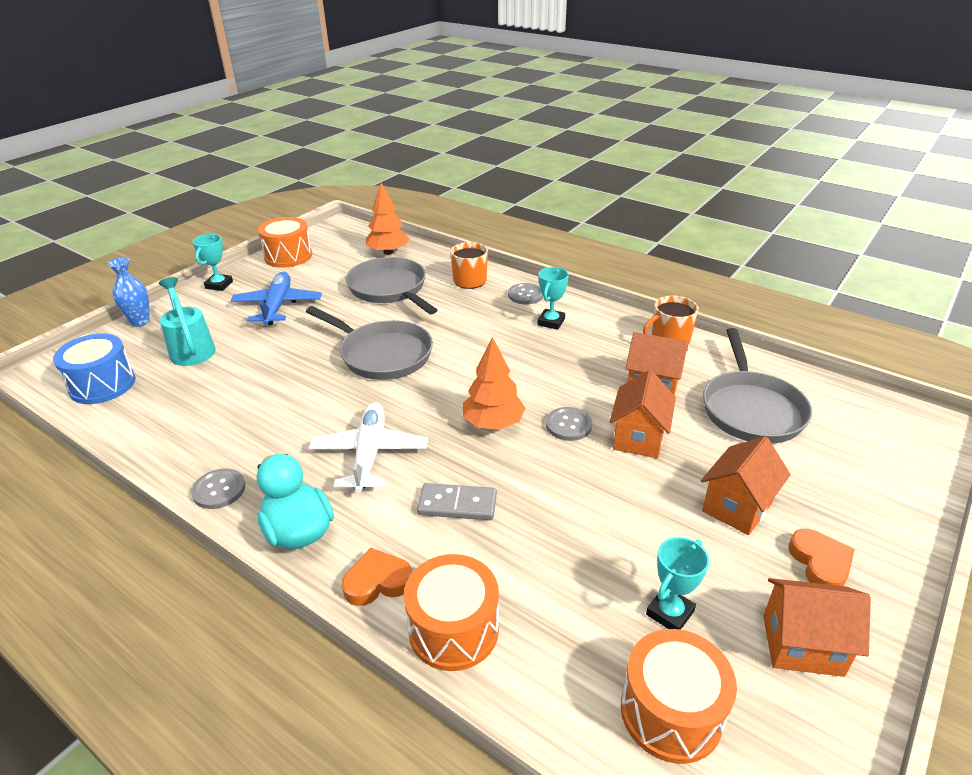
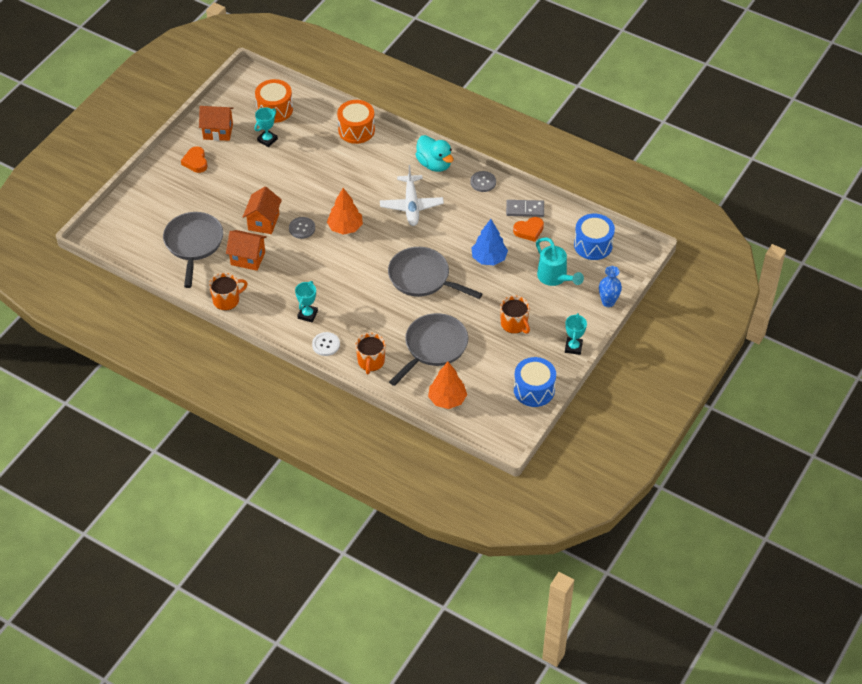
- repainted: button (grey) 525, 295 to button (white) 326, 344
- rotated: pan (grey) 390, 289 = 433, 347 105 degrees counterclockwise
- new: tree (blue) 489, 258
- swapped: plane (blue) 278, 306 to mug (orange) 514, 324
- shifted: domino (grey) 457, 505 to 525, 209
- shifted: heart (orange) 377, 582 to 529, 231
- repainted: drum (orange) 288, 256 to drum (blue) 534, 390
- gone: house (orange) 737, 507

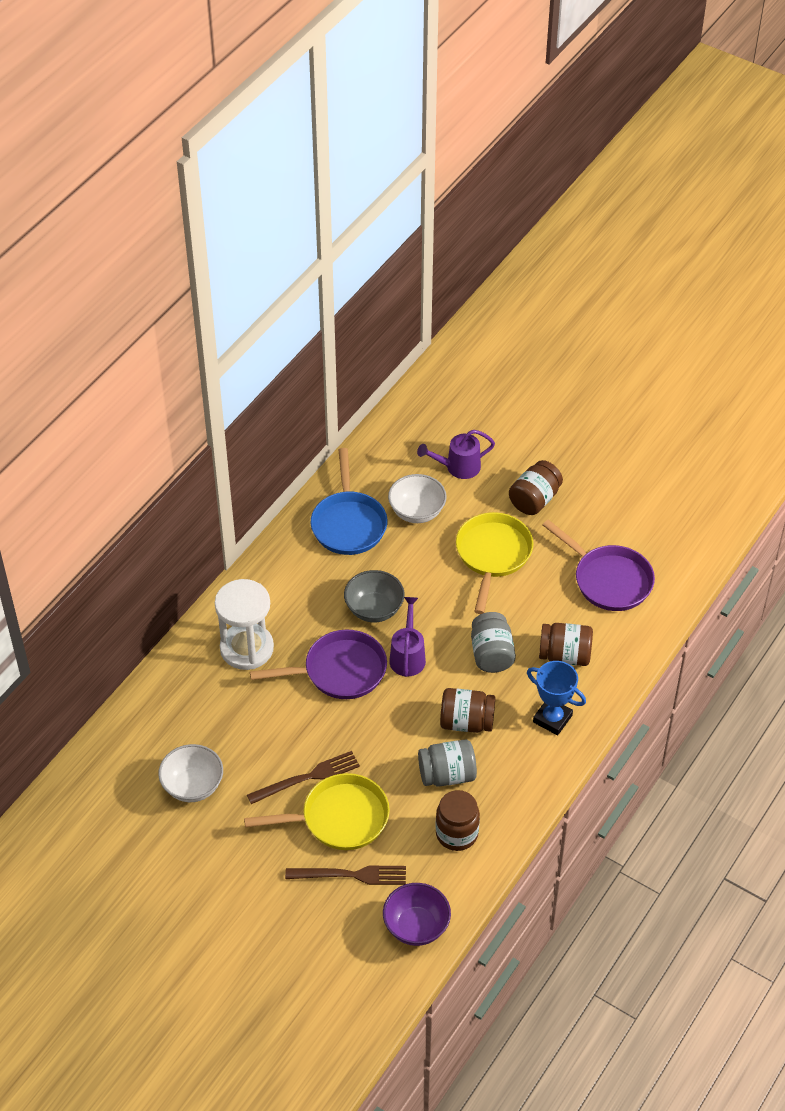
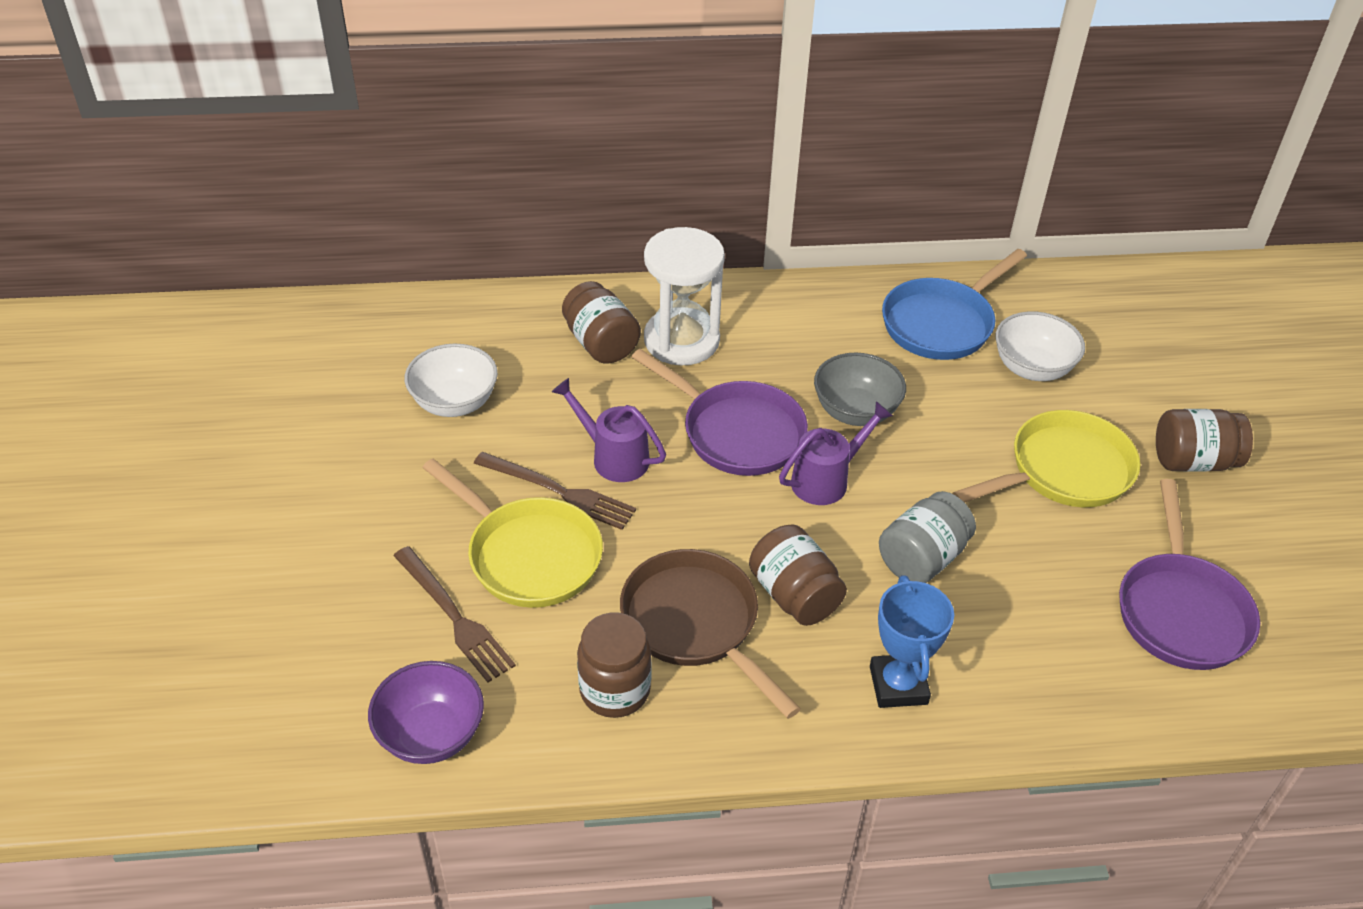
- shifted: watering can (purple) 458, 467 to 613, 457
- shifted: jar (brown) 564, 655 to 601, 343
- swapped: jar (grey) 447, 775 to pan (brown) 695, 624

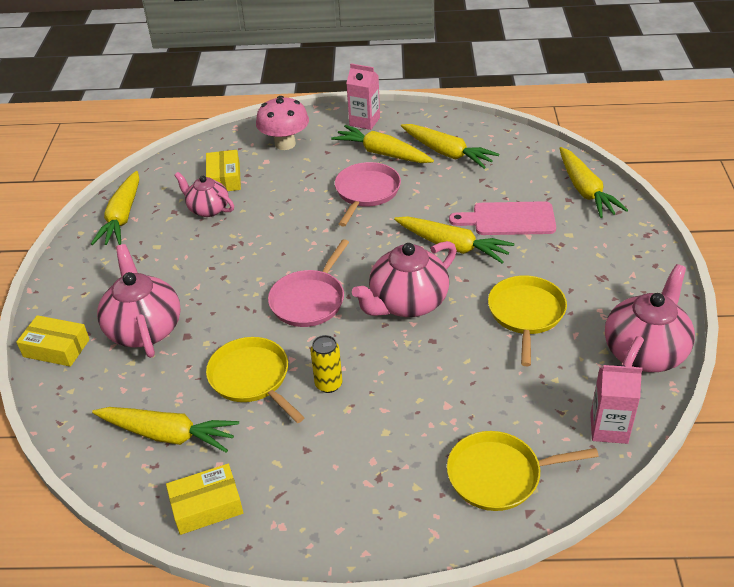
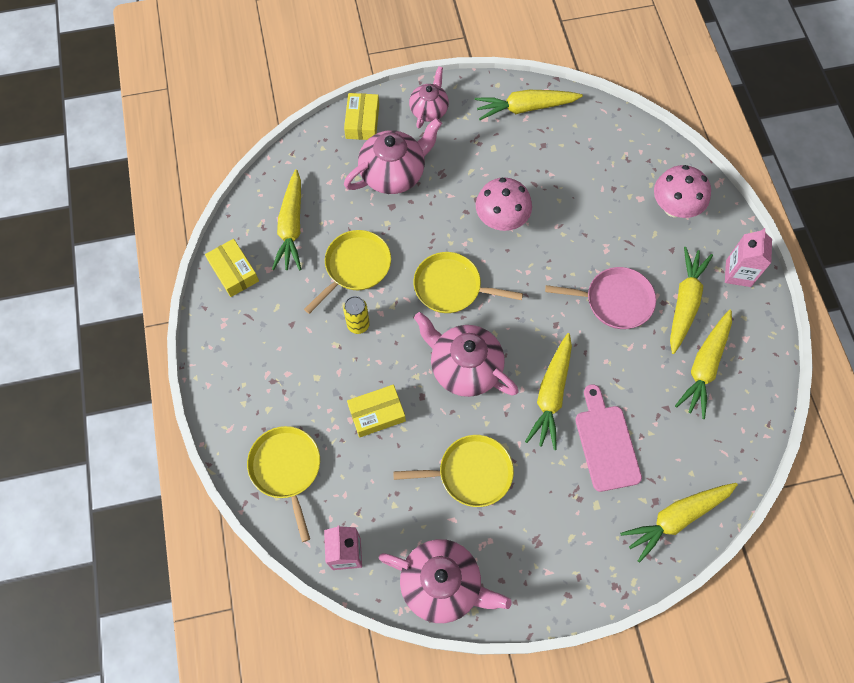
- shifted: box (yellow) 224, 178 to 377, 414
- shifted: teapot (pink) 208, 209 to 429, 110
- repainted: pan (pink) 309, 300 to pan (yellow) 451, 287
- new: mushroom (pink) 501, 220

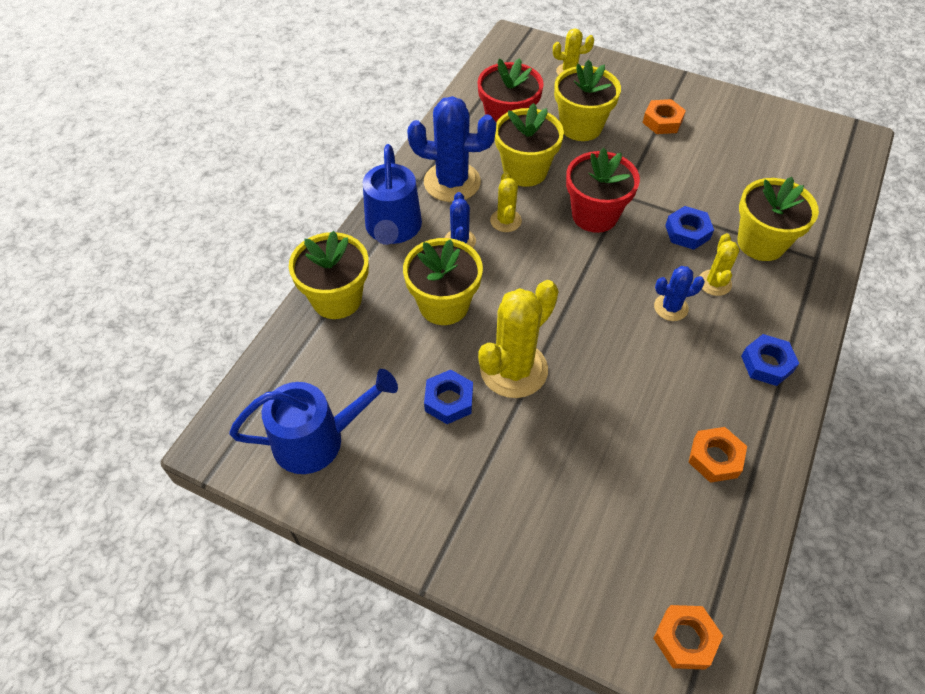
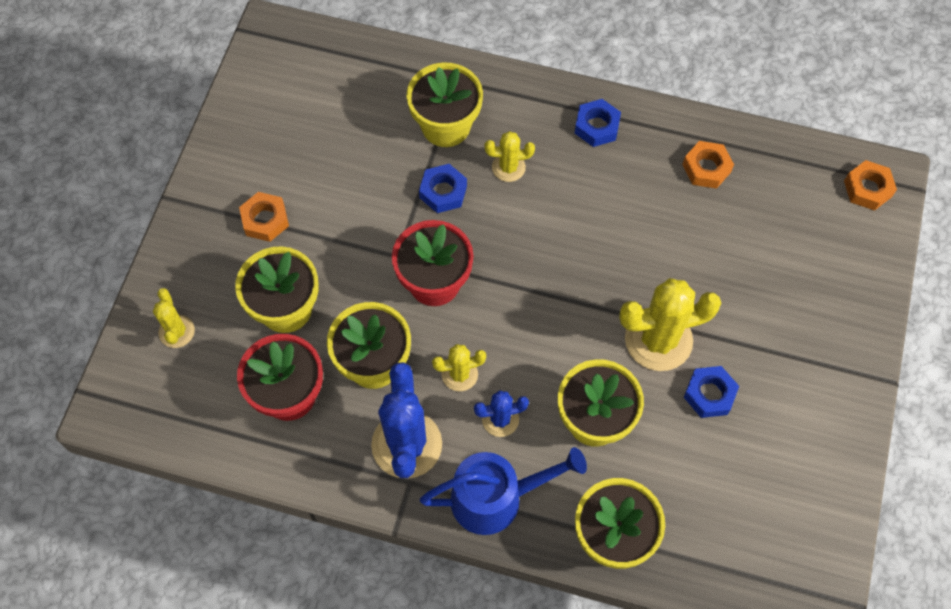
- rotated: cactus (yellow) 513, 369 = 658, 340 45 degrees counterclockwise
- gone: watering can (blue) 318, 439
- gone: cactus (blue) 671, 307

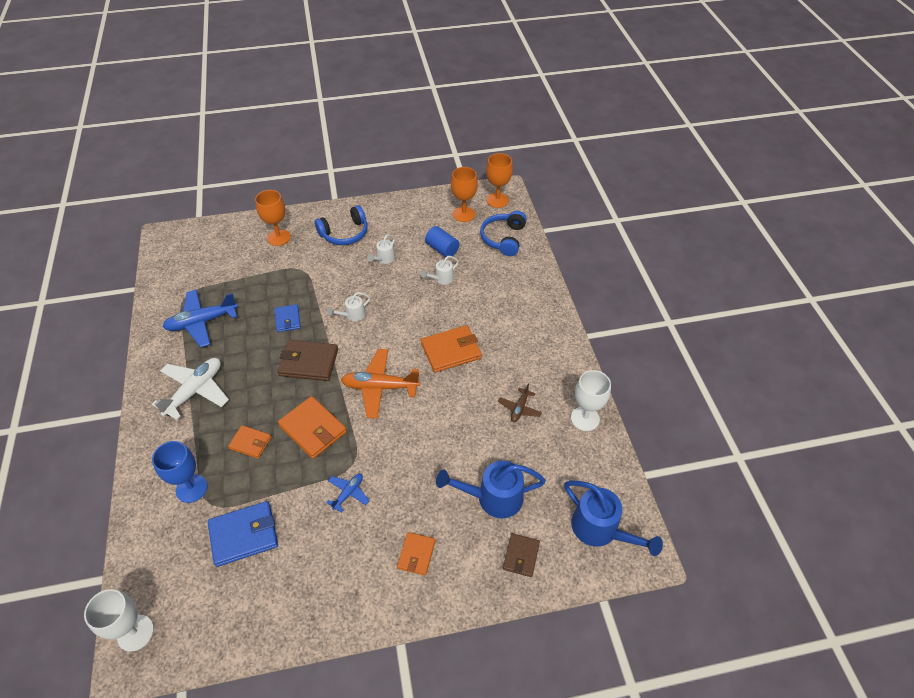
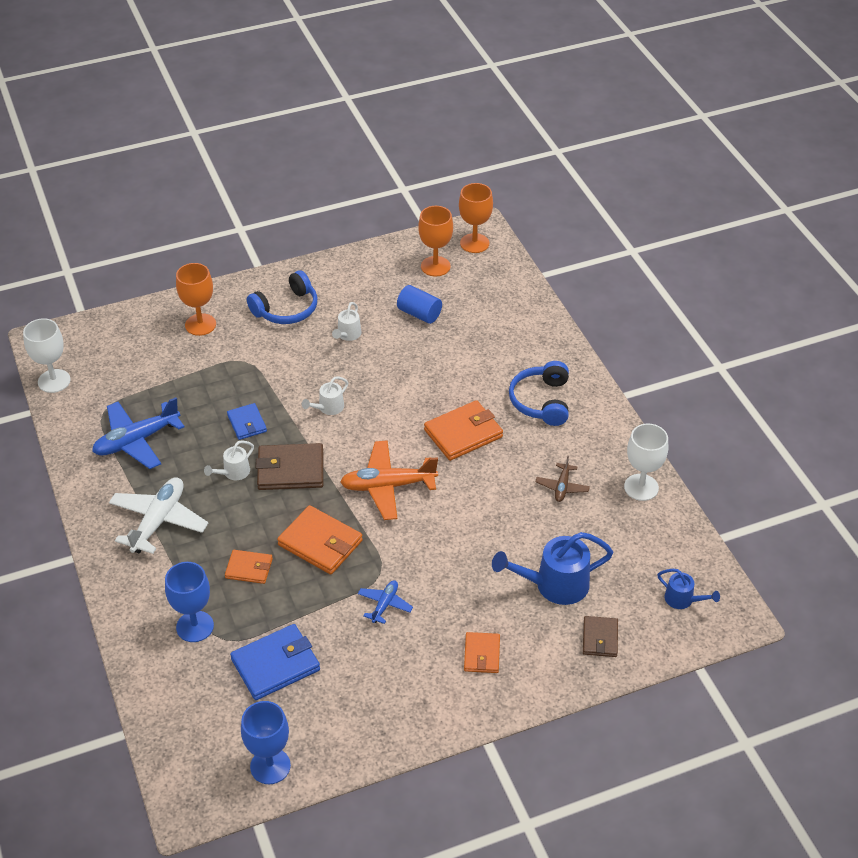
- shifted: goblet (white) 135, 633 to 54, 381
- shifted: watering can (white) 441, 279 to 233, 473
- new: goblet (blue) 270, 766
- shifted: headphones (blue) 503, 238 to 541, 401
- scaled: watering can (blue) 601, 530 = 683, 600 x0.53

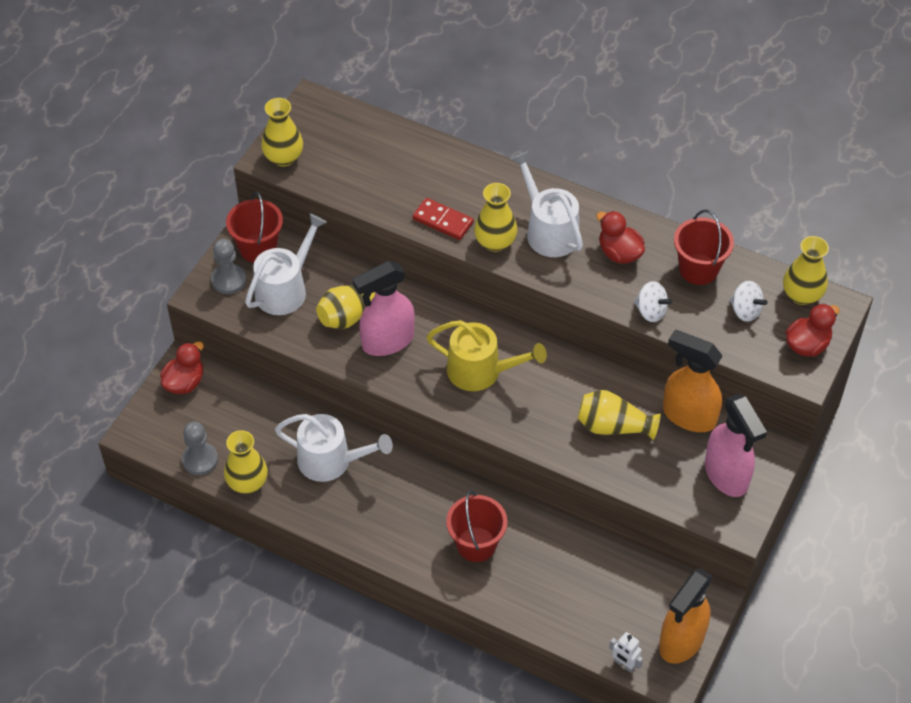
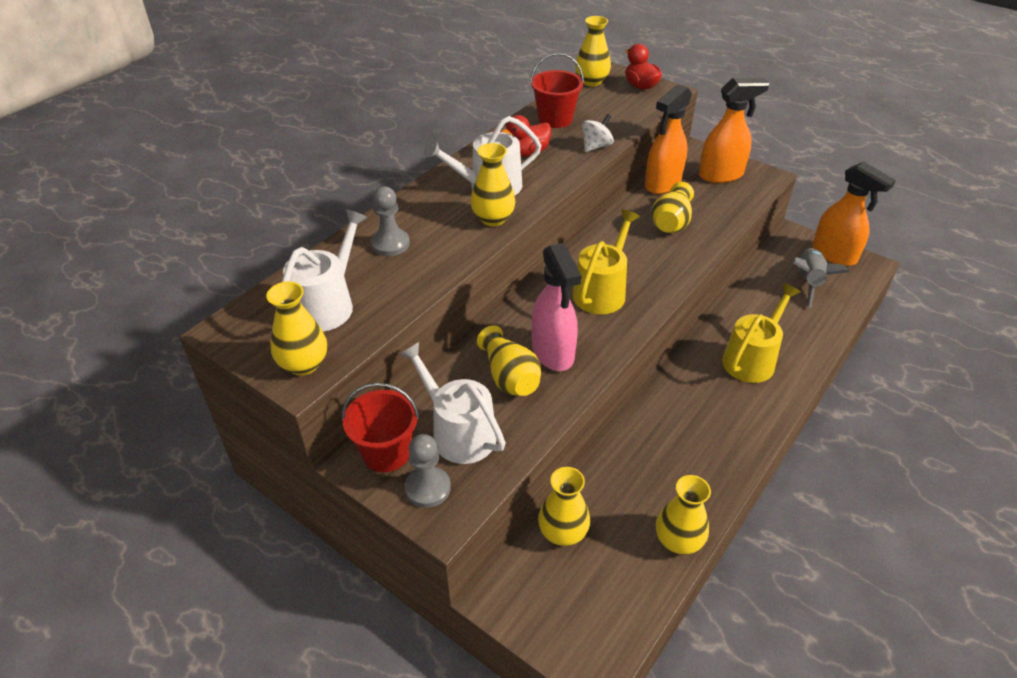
- shifted: watering can (white) 331, 461 to 327, 304
- shifted: pawn (grey) 200, 460 to 390, 244
- new: vase (yellow) 562, 533
- repainted: spray bottle (pink) 726, 475 to spray bottle (orange) 721, 175
- swapped: bucket (red) 476, 544 to watering can (yellow) 752, 359
- new: rocket (grey) 808, 282
- gone: duck (red) 185, 382
- gone: domino (red) 442, 221
- gone: robot (white) 624, 664
- gone: spinning top (white) 745, 311

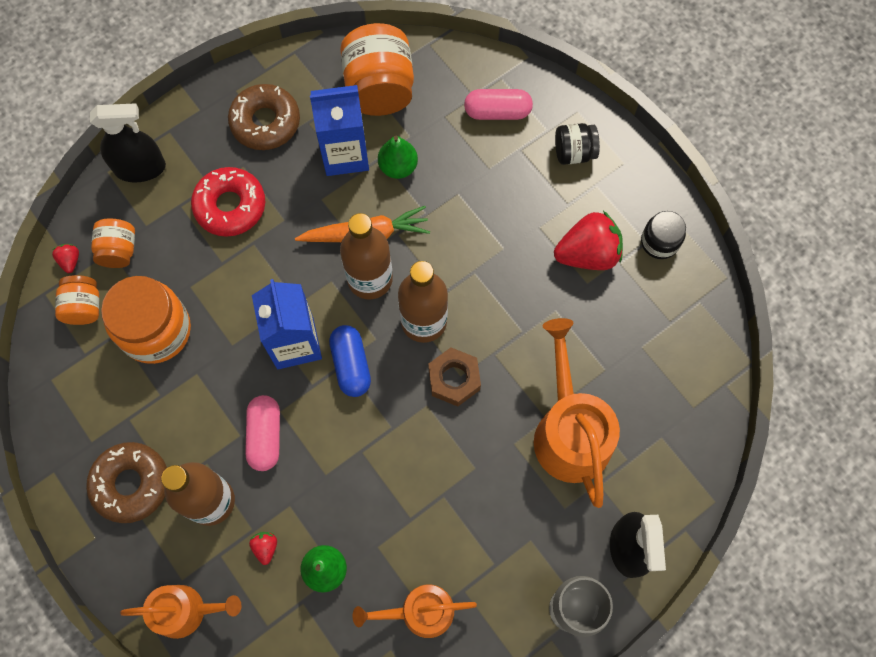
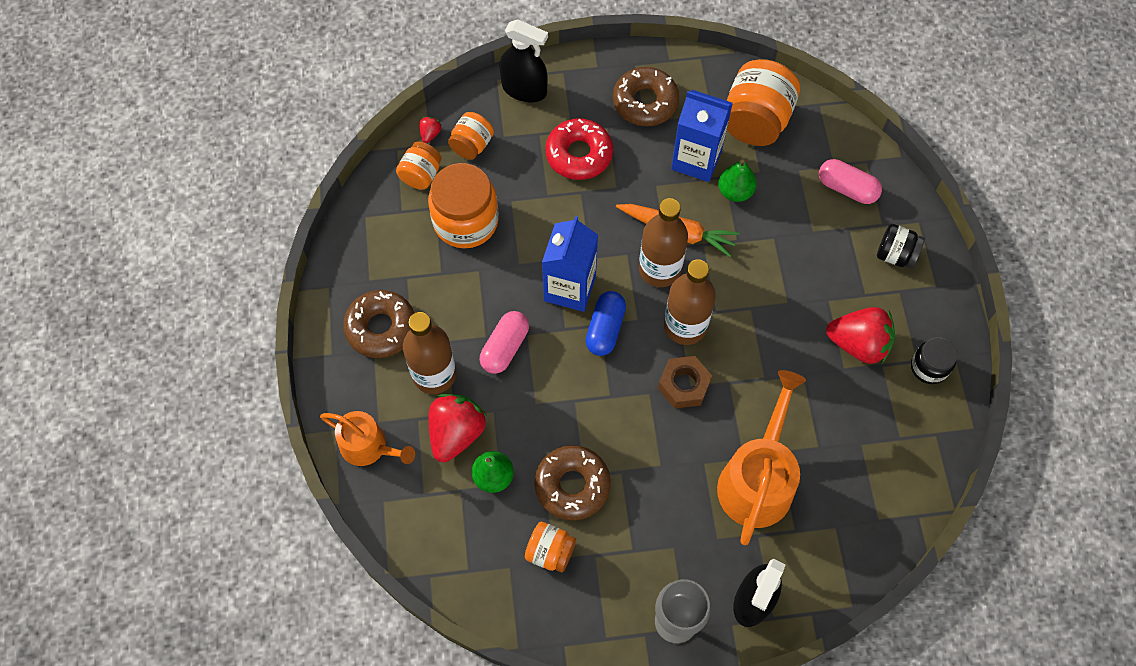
- scaled: strawberry (red) 265, 547 = 456, 433 x2.31
- swapped: watering can (orange) 420, 611 to jar (orange) 550, 552
- new: donut (brown) 572, 485

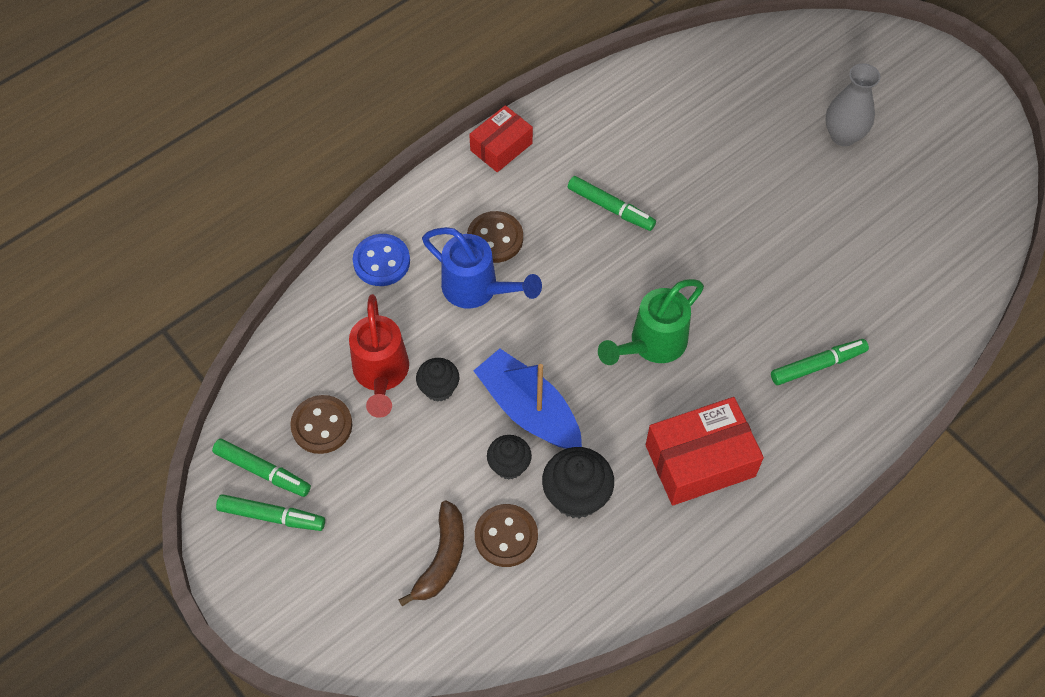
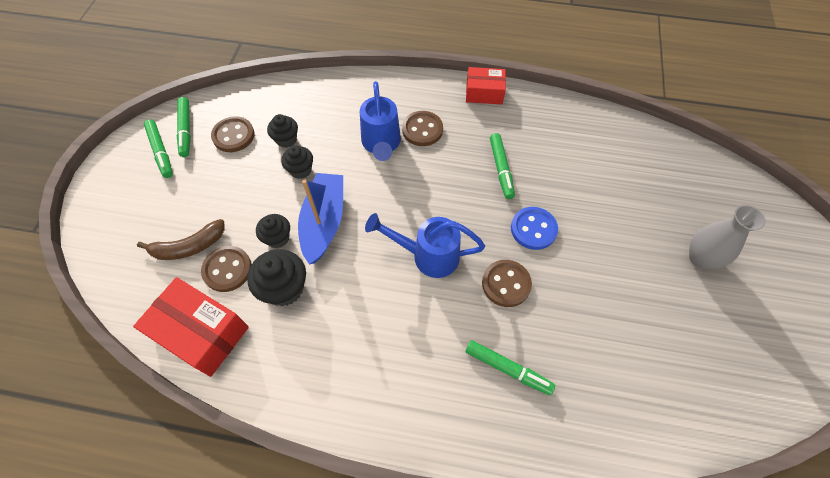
- shifted: box (red) 700, 461 to 201, 333
- swapped: watering can (red) 381, 375 to cupcake (black) 286, 139
- repainted: watering can (green) 651, 345 to watering can (blue) 427, 255
- new: button (brown) 506, 284
- shifted: button (blue) 381, 261 to 533, 229

